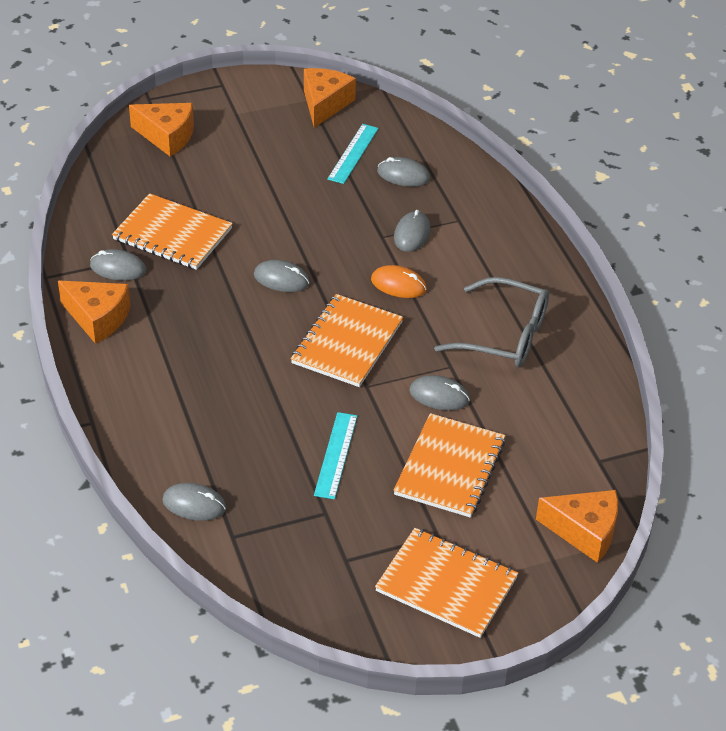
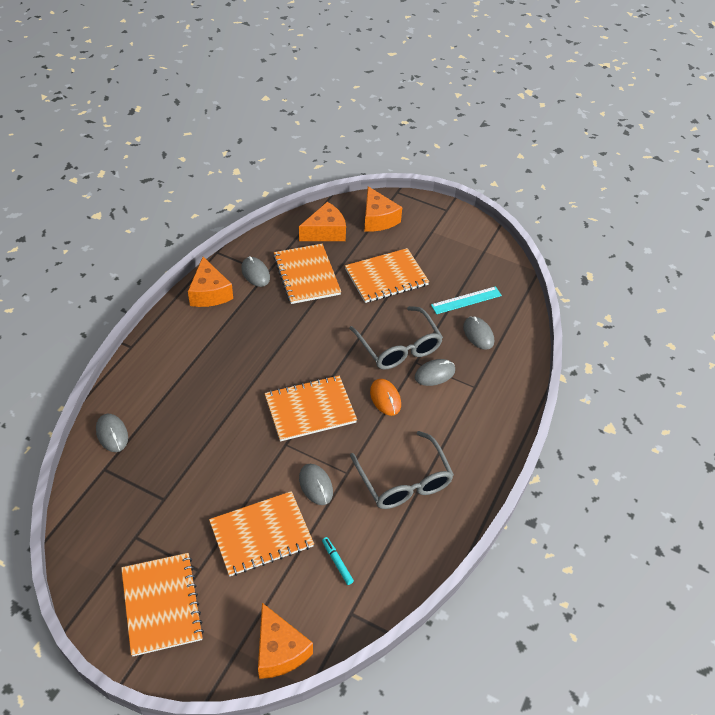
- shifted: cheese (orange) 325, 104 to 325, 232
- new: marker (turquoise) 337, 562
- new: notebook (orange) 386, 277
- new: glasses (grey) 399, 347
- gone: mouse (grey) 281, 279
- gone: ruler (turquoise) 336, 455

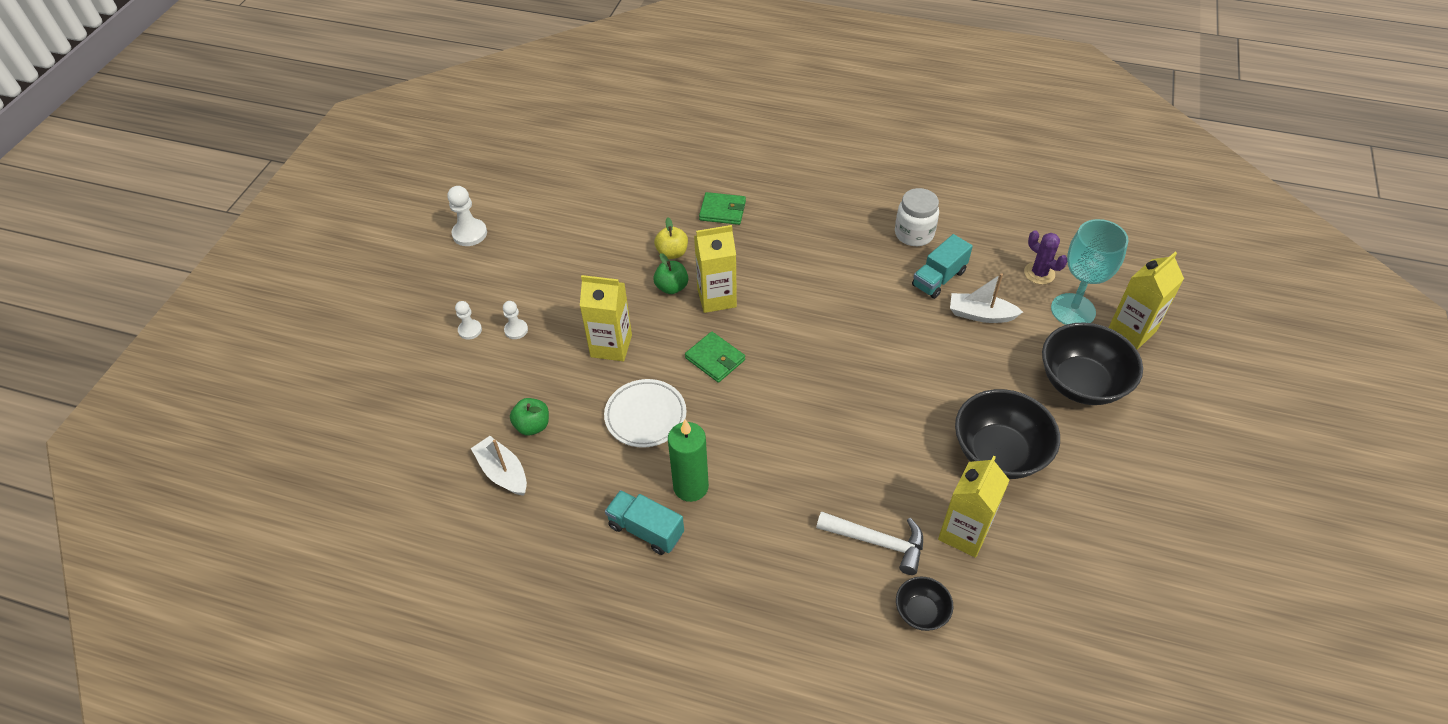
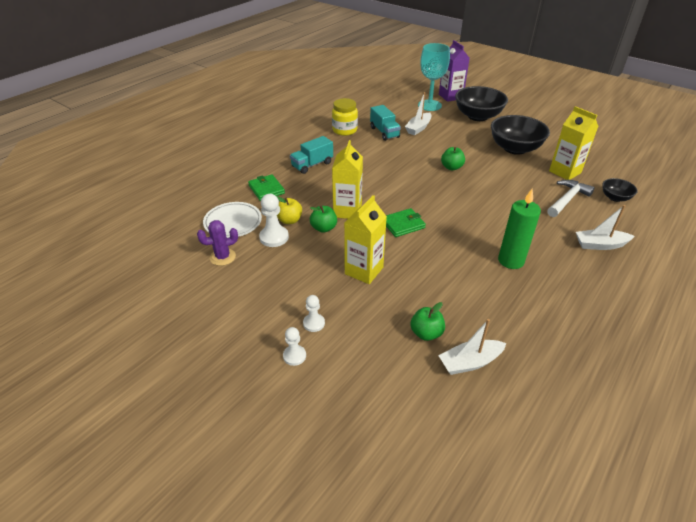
- shifted: cactus (purple) 1039, 273 to 222, 257
- shifted: plate (white) 645, 416 to 233, 222
- rotated: wallet (green) 722, 211 = 266, 189 60 degrees counterclockwise
- shifted: pawn (white) 470, 234 to 274, 237
- shifted: truck (turquoise) 646, 530 to 312, 165
- repainted: jar (white) 914, 234 to jar (yellow) 344, 130
- repainted: carton (yellow) 1131, 331 to carton (purple) 450, 96
- new: apple (green) 451, 167
- new: boat (white) 600, 245

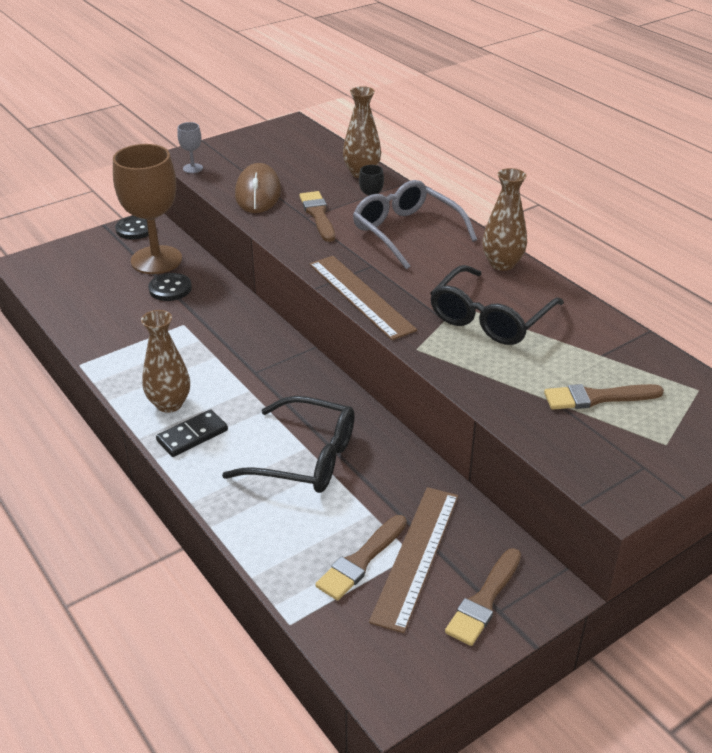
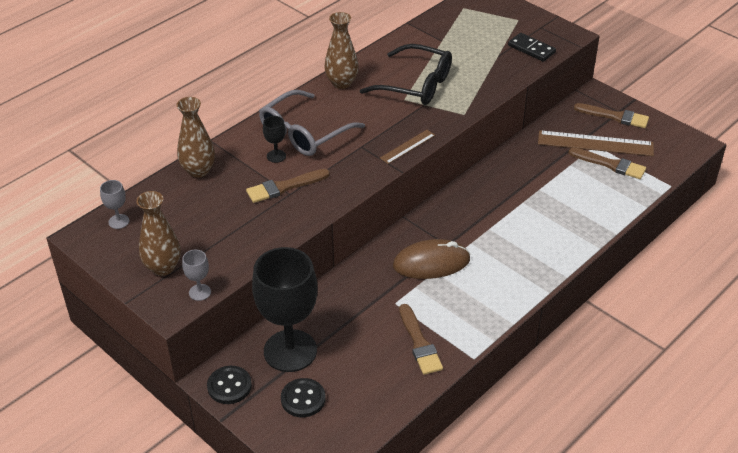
- new: goblet (grey) 119, 221
- shifted: vase (brown) 169, 404 to 163, 267
- repainted: goblet (brown) 156, 260 to goblet (black) 290, 351
- shifted: button (black) 170, 289 to 303, 399
- scaled: ruler (brown) 360, 296 = 407, 146 x0.53
- shifted: mouse (brown) 258, 193 to 431, 263
- shifted: brush (brown) 597, 398 to 419, 343
- shifted: domino (black) 192, 436 to 531, 49
- gone: glasses (black) 305, 458

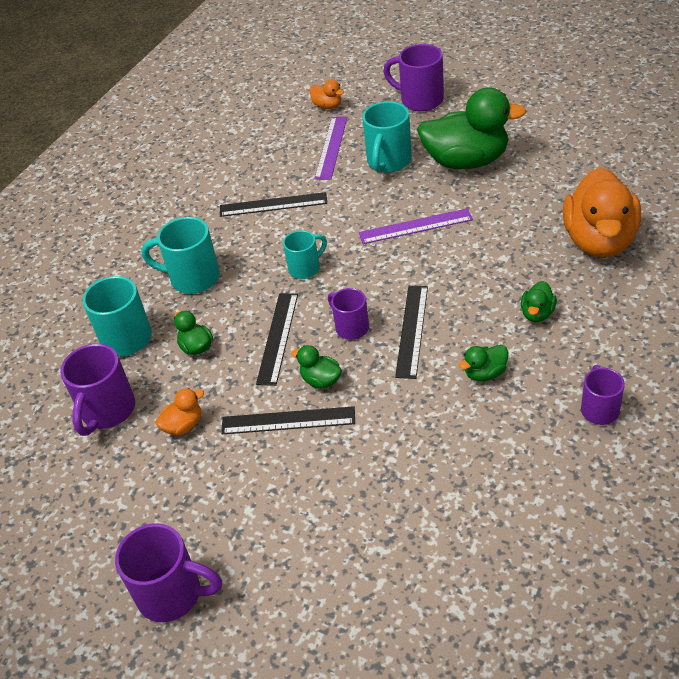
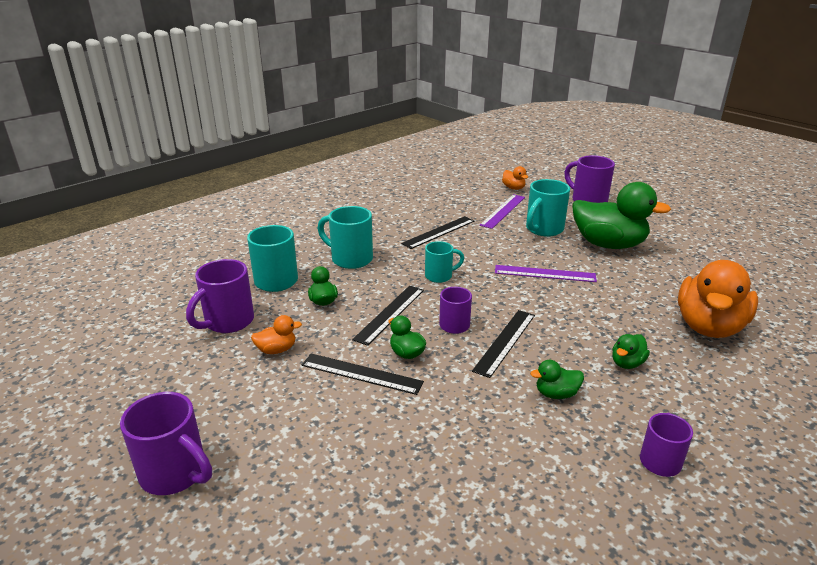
- rotated: ruler (black) 273, 204 = 438, 232 60 degrees counterclockwise

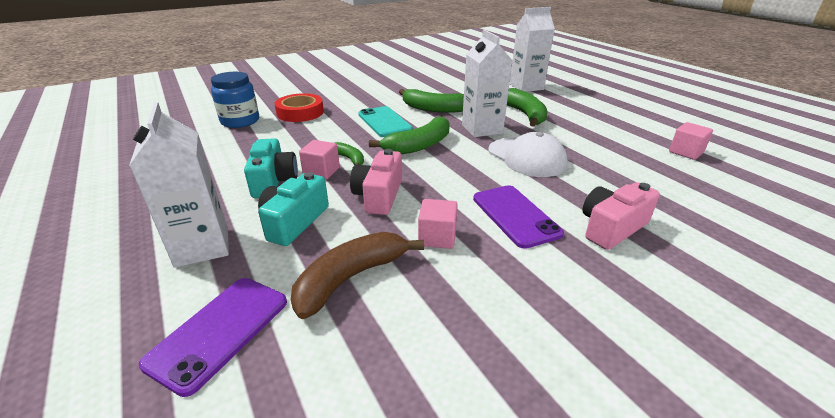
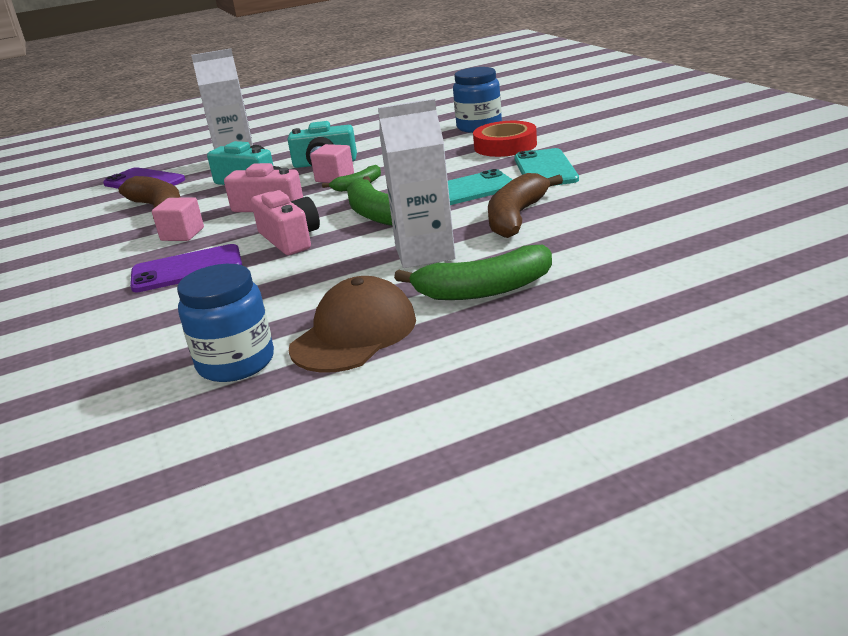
- new: jar (blue) 236, 362
- shifted: camera (pink) 611, 228 to 290, 239
- new: cap (brown) 354, 334
- repainted: banana (green) 433, 109 to banana (brown) 516, 217
- new: phone (turquoise) 545, 169
- gone: cap (white) 526, 157
- gone: carton (white) 526, 87
- gone: cube (pink) 686, 152

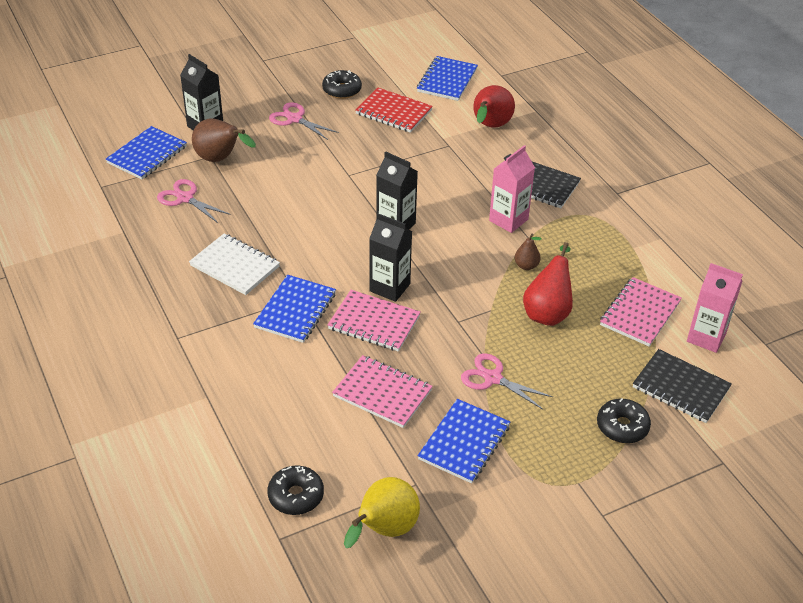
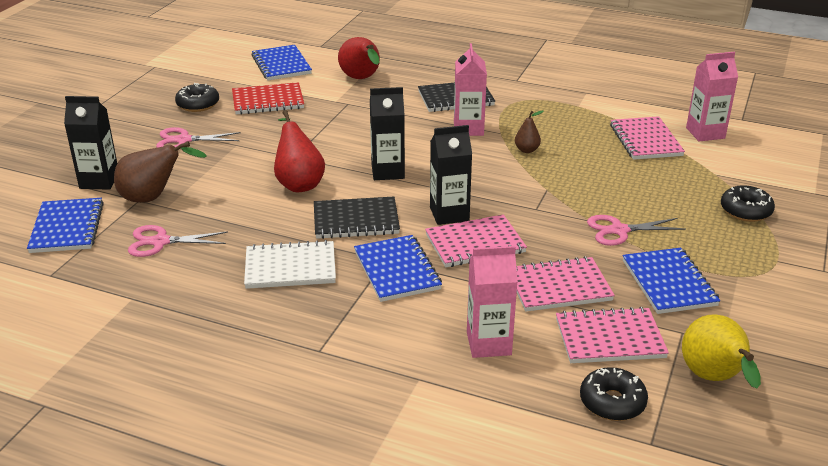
- shifted: pear (red) 548, 312 to 298, 183
- shifted: notebook (black) 681, 388 to 356, 220
- new: carton (pink) 488, 343
- new: notebook (pink) 609, 338

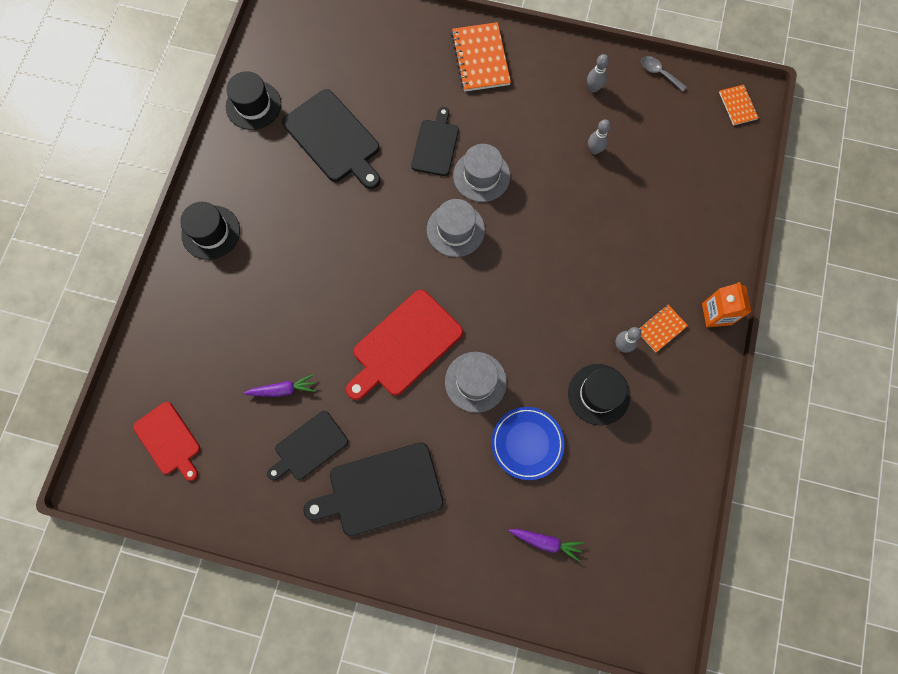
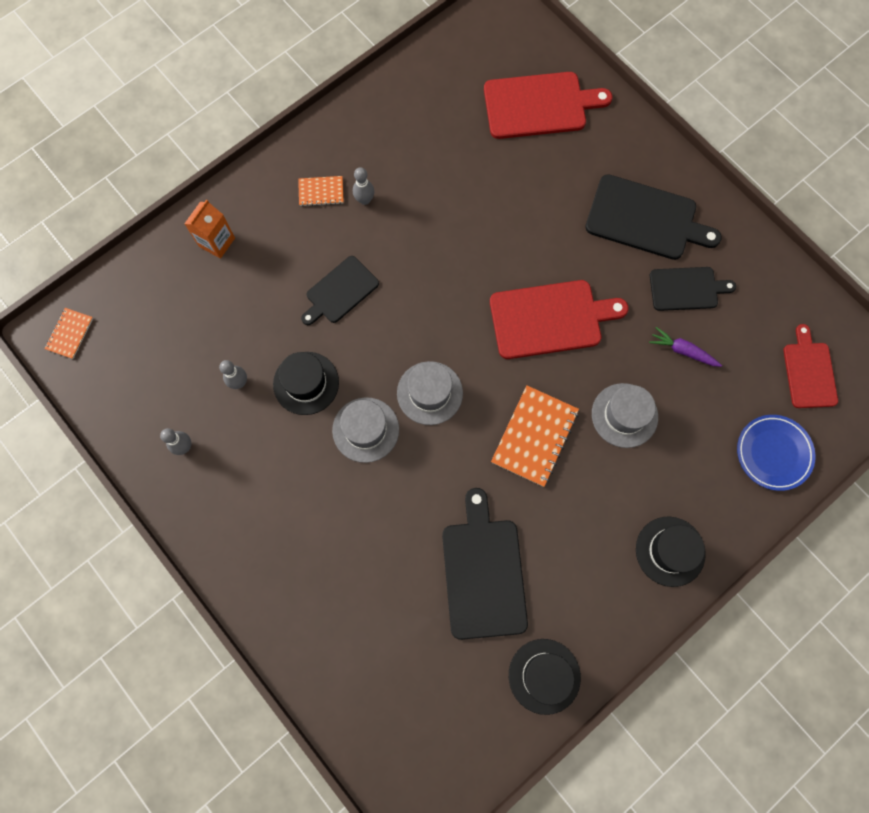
- shifted: carton (orange) 716, 314 to 217, 242
- shifted: hat (black) 598, 394 to 306, 383
- shifted: cutting board (black) 435, 145 to 340, 291
- swapped: carrot (purple) 546, 542 to cutting board (red) 539, 105
- shifted: notebook (orange) 480, 59 to 534, 436
- shifted: hat (grey) 475, 382 to 624, 415
- shifted: plate (blue) 527, 443 to 773, 453
- gone: spoon (grey) 659, 73

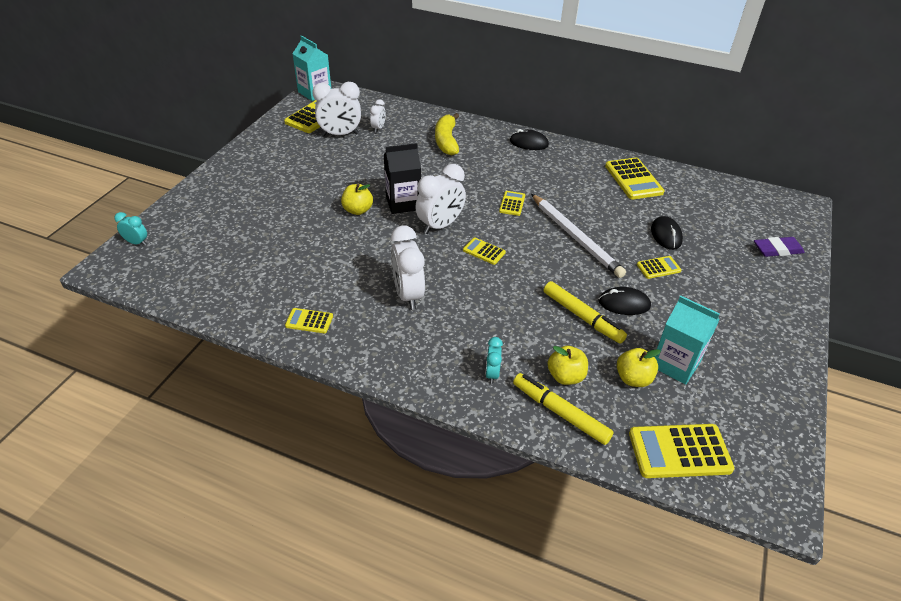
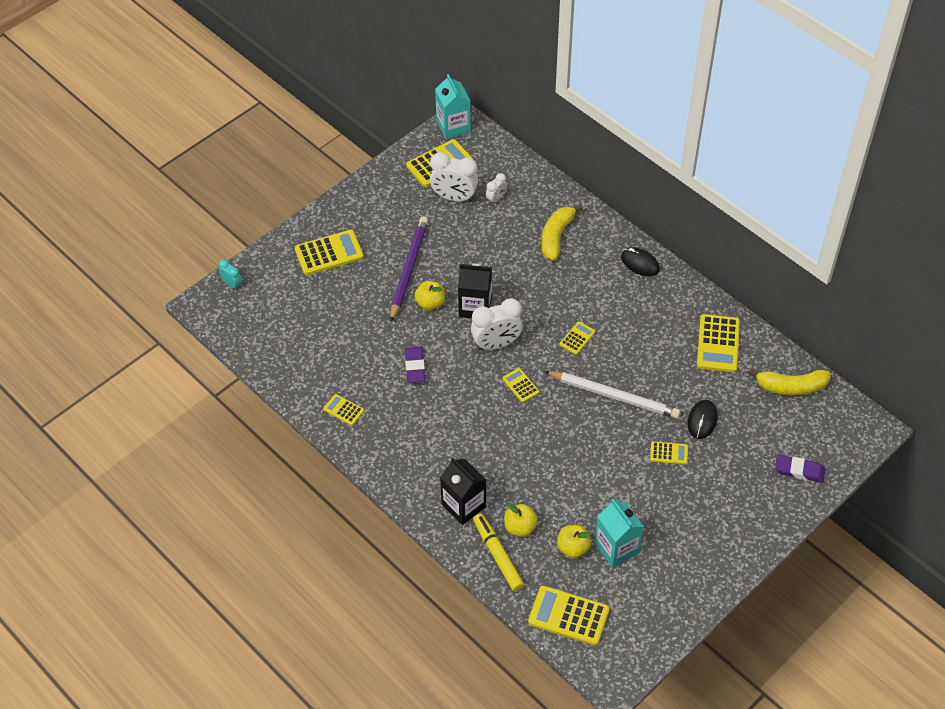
- new: calculator (yellow) 329, 253
- new: pencil (purple) 408, 269
- new: eraser (purple) 415, 367
- swapped: clock (turquoise) 492, 374 to carton (black) 463, 505
- rotated: pencil (white) 575, 237 = 614, 396 60 degrees counterclockwise
- new: banana (yellow) 791, 387
- gone: clock (white) 408, 295
- gone: marker (yellow) 582, 317
- gone: mouse (black) 624, 304

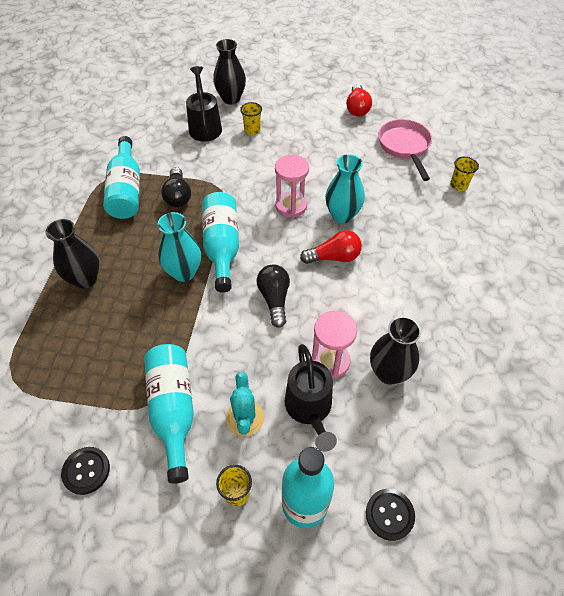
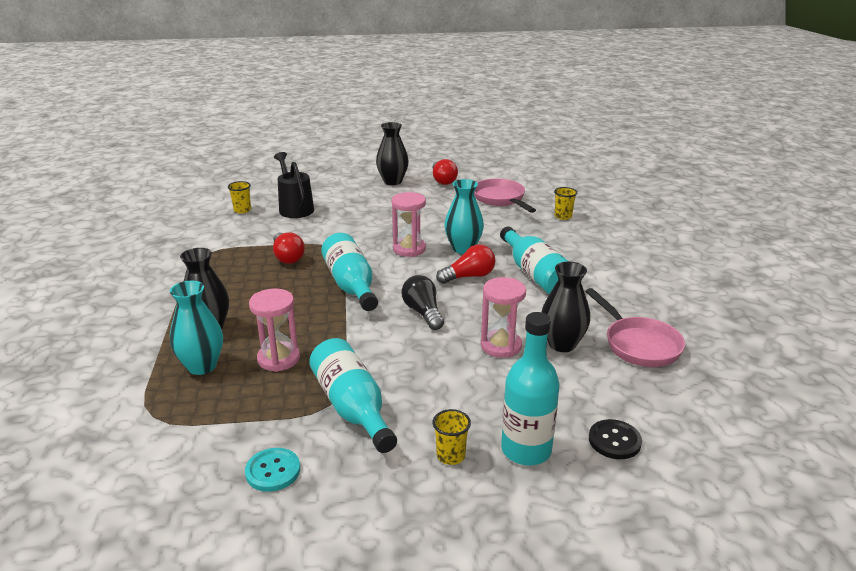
- shifted: vase (turquoise) 184, 272 to 202, 366
- shifted: cup (yellow) 252, 130 to 242, 210
- repainted: button (black) 86, 471 to button (turquoise) 273, 471
- new: hourglass (pink) 278, 359
- repainted: light bulb (black) 178, 196 to light bulb (red) 287, 257
- shifted: vase (black) 231, 99 to 392, 181
- shifted: bottle (turquoise) 126, 190 to 535, 274
- new: pan (pink) 638, 344
- gone: cactus (turquoise) 245, 418
- gone: watering can (black) 310, 410

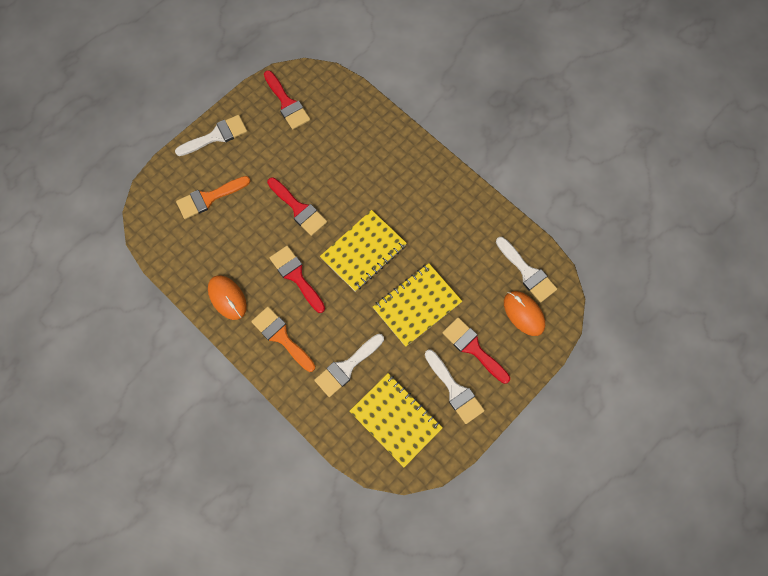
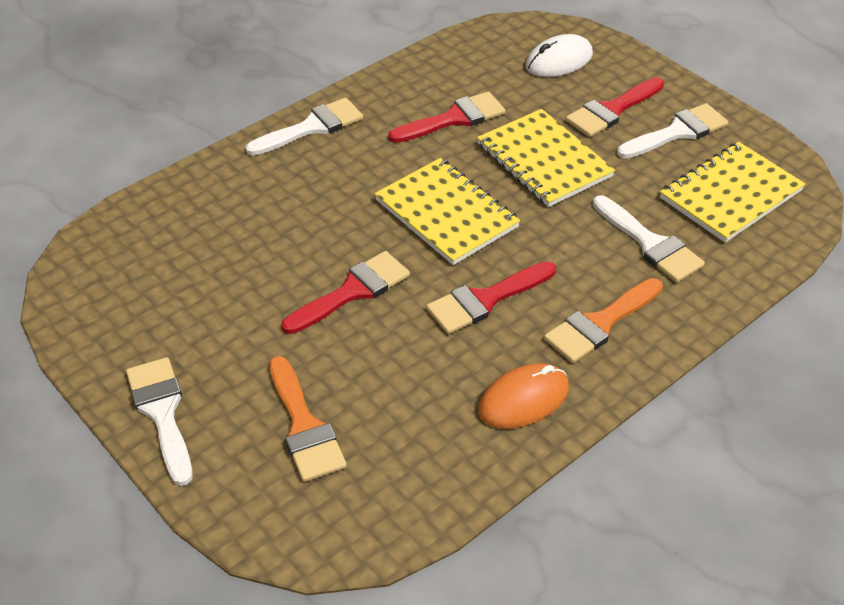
- shifted: brush (white) 527, 272 to 312, 127
- shifted: brush (red) 287, 103 to 454, 119
- repainted: mouse (orange) 523, 313 to mouse (white) 559, 61

